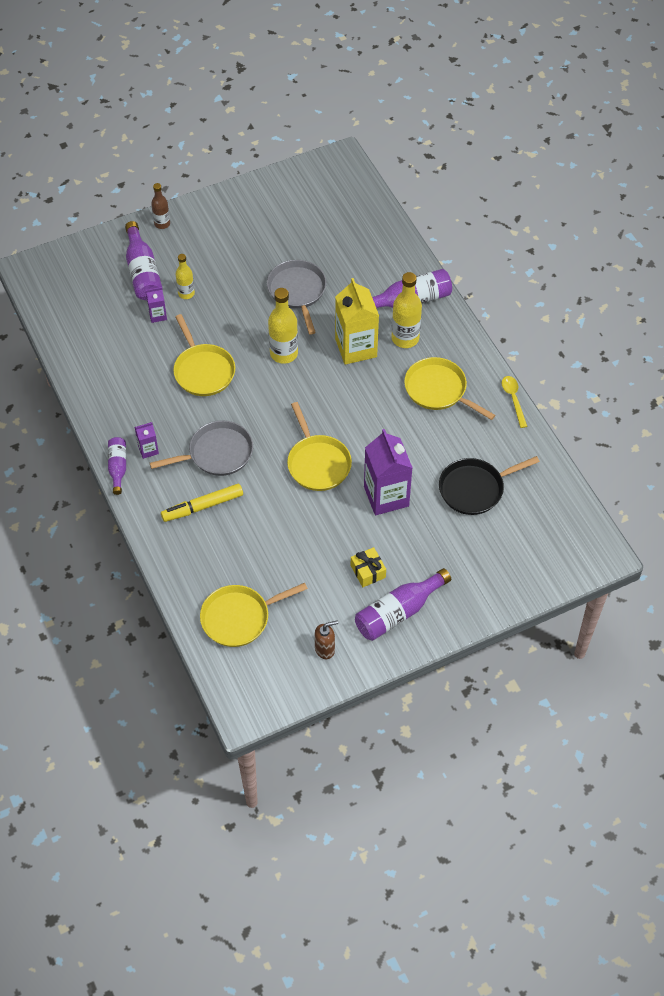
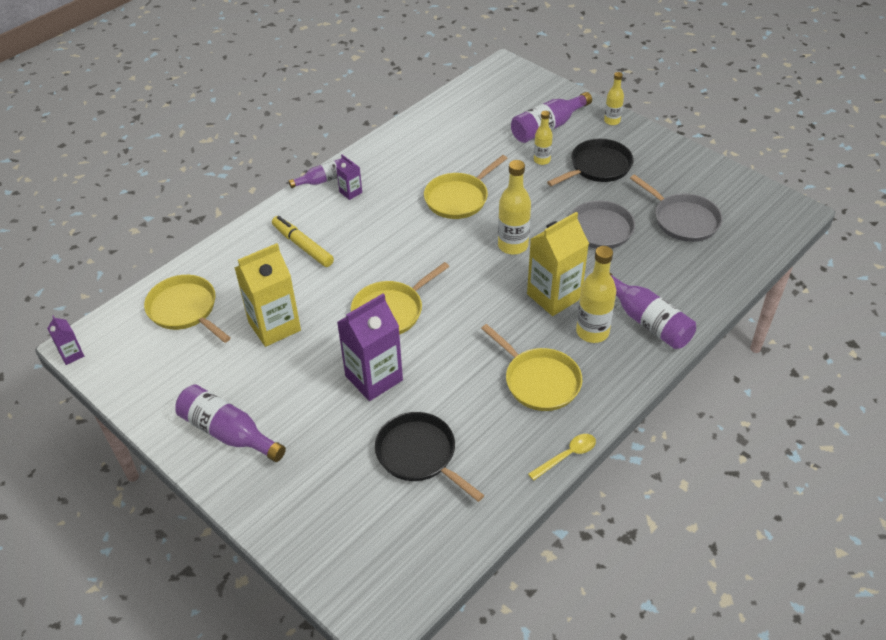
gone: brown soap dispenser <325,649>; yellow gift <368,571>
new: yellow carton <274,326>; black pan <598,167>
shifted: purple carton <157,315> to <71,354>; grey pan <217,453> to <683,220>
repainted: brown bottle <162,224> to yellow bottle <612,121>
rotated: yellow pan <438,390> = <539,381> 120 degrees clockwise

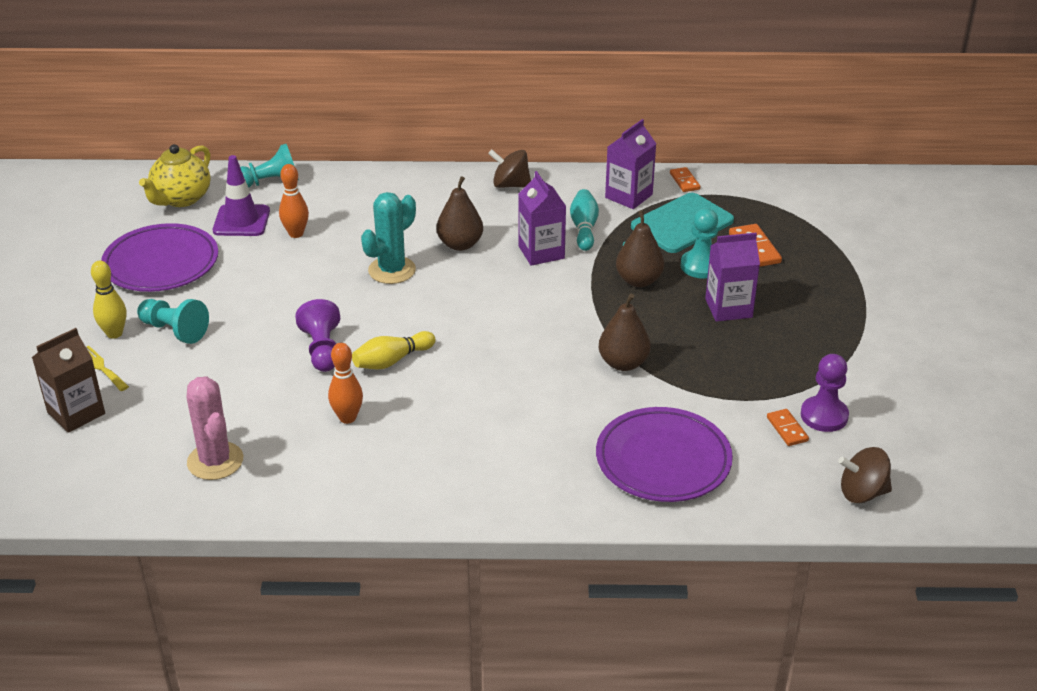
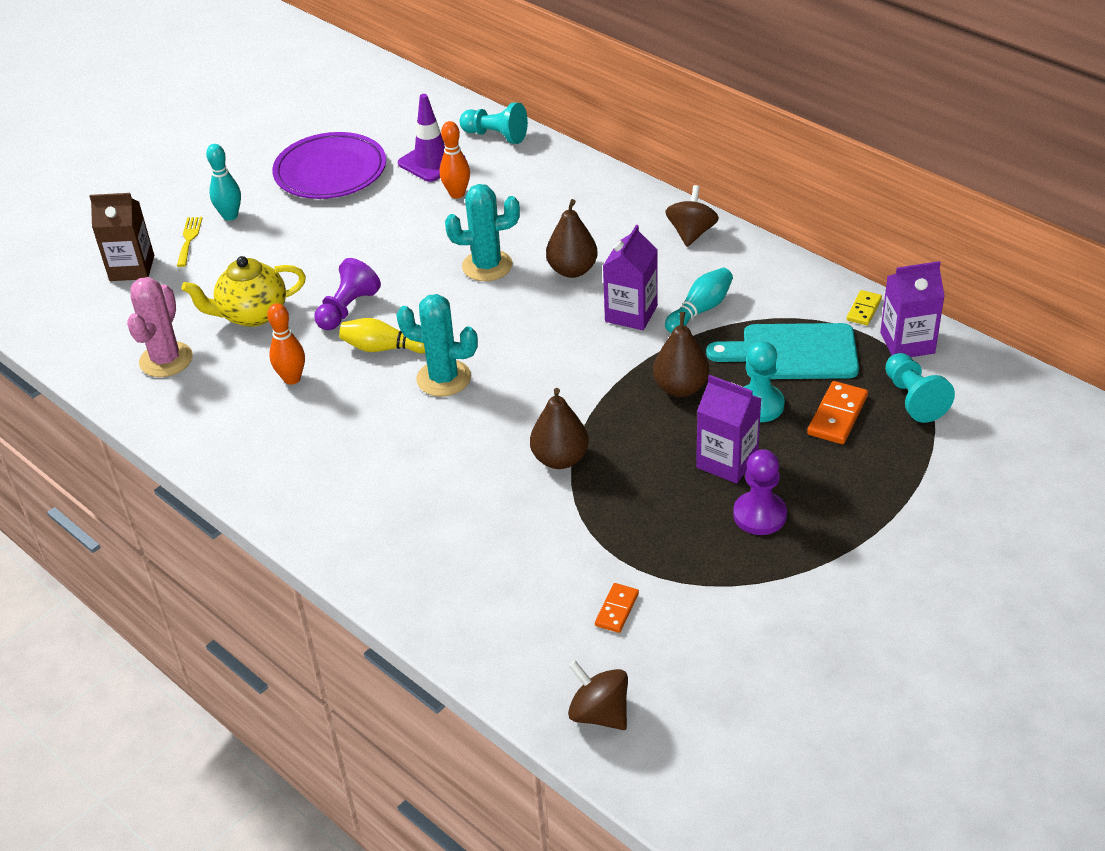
gone: purple plate <663,460>
new: turquoise cactus <443,378>
shifted: yellow teapot <181,198> to <252,314>; purple pawn <824,416> to <759,515>; purple carton <628,196> to <907,343>; turquoise pawn <174,330> to <913,398>
repainted: yellow bowling pin <114,333> to turquoise bowling pin <230,216>; orange domino <684,181> to yellow domino <863,309>
rotated: brown spinning top <510,185> = <691,233> 45 degrees clockwise

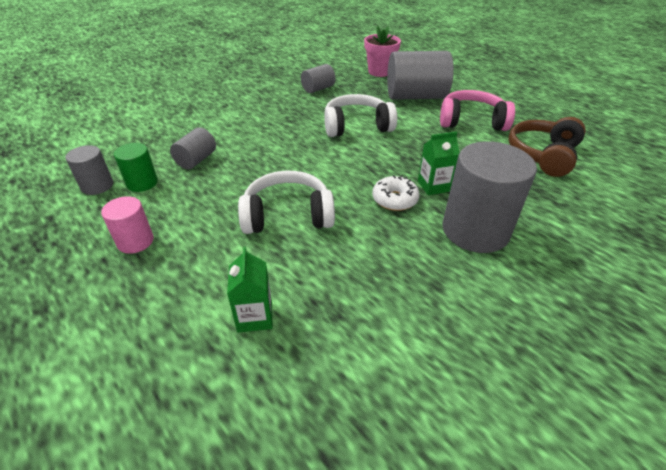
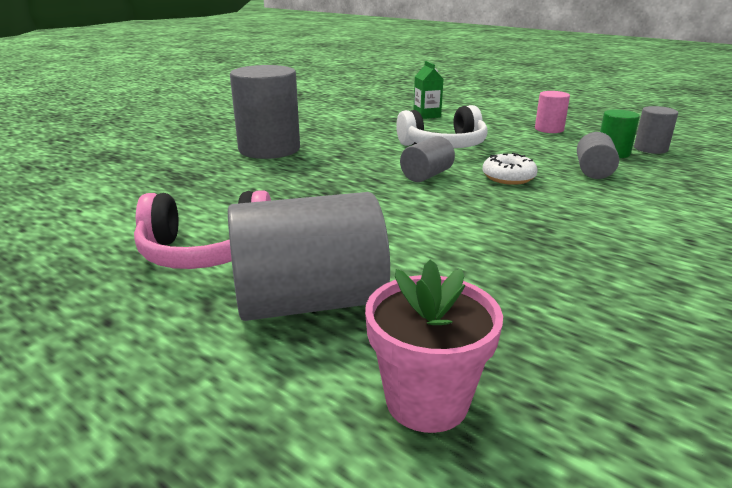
gone: white headphones <357,126>; green carton <433,186>; brown headphones <543,155>
shifted: grey cylinder <318,89> to <426,175>; white donut <394,199> to <508,177>

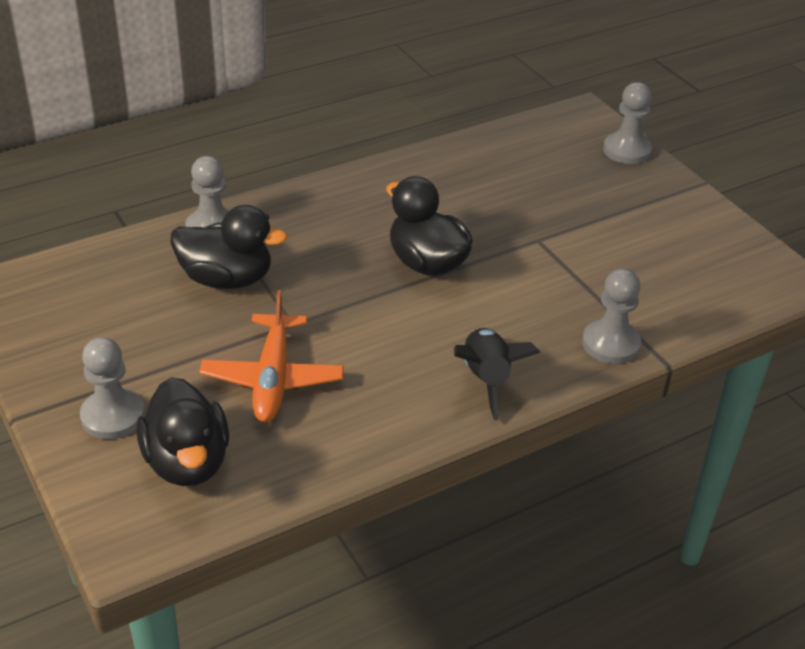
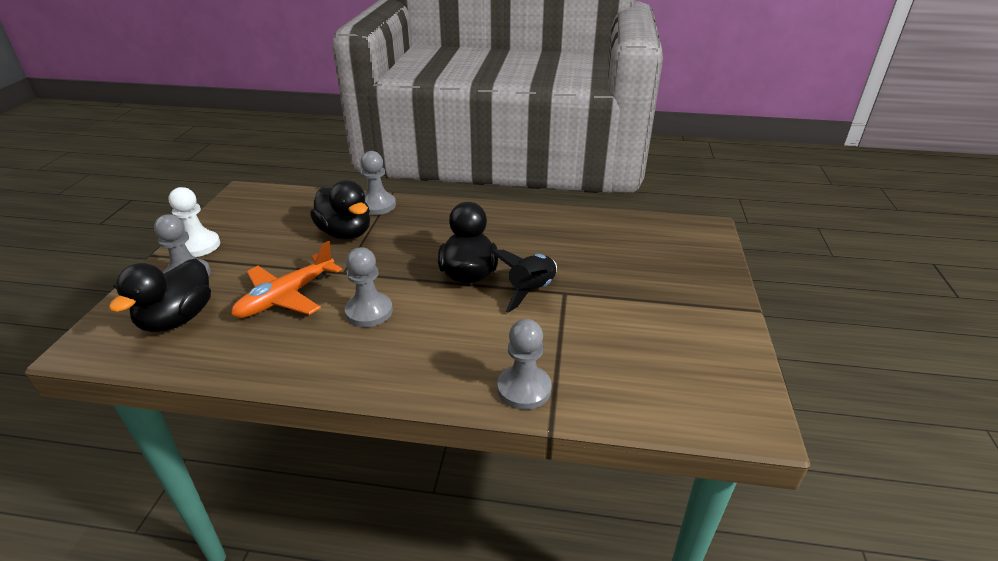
new: white pawn <199,246>
shifted: grey pawn <626,150> to <369,311>; black rocket <486,379> to <531,291>

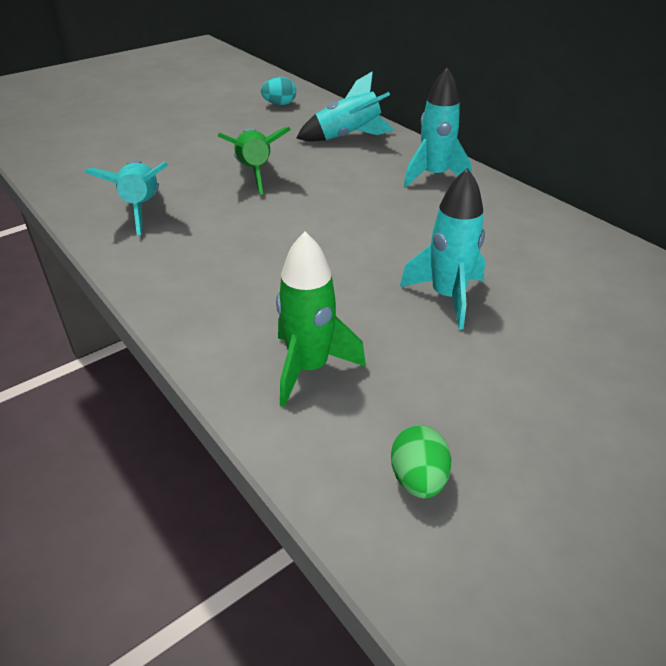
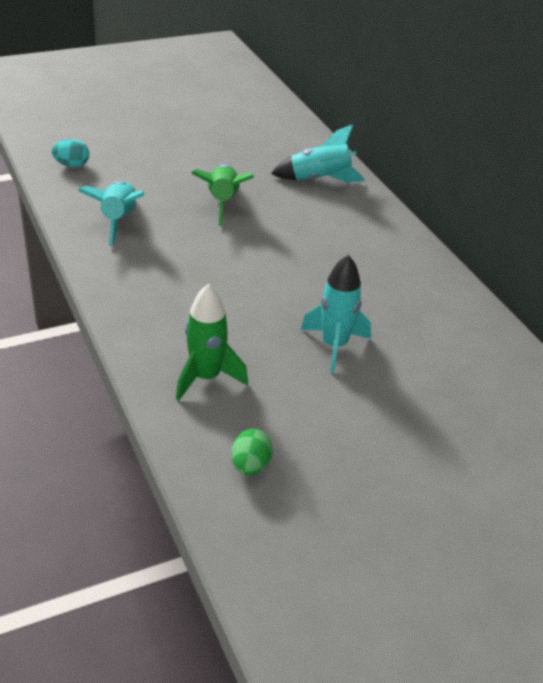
gone: turquoise rocket <434,176>
shifted: turquoise egg <279,104> to <72,165>

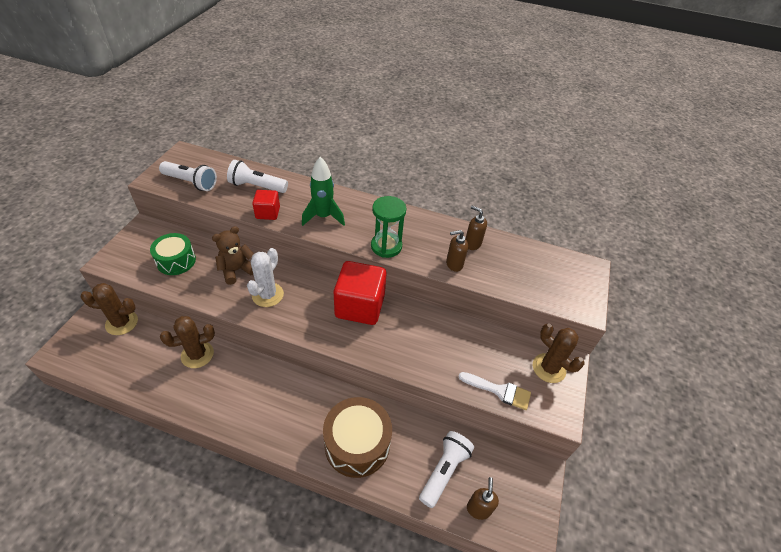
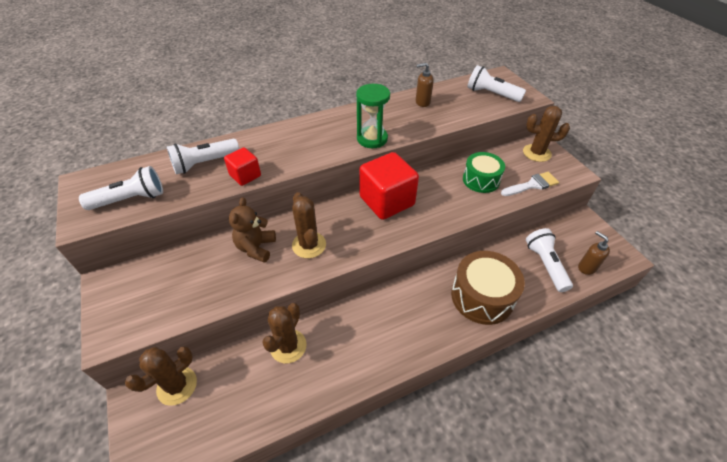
gone: green rocket <323,217>; brown soap dispenser <454,264>
new: white flashlight <491,94>
shifted: green drum <176,261> to <481,180>
repainted: white cactus <267,295> to brown cactus <309,245>

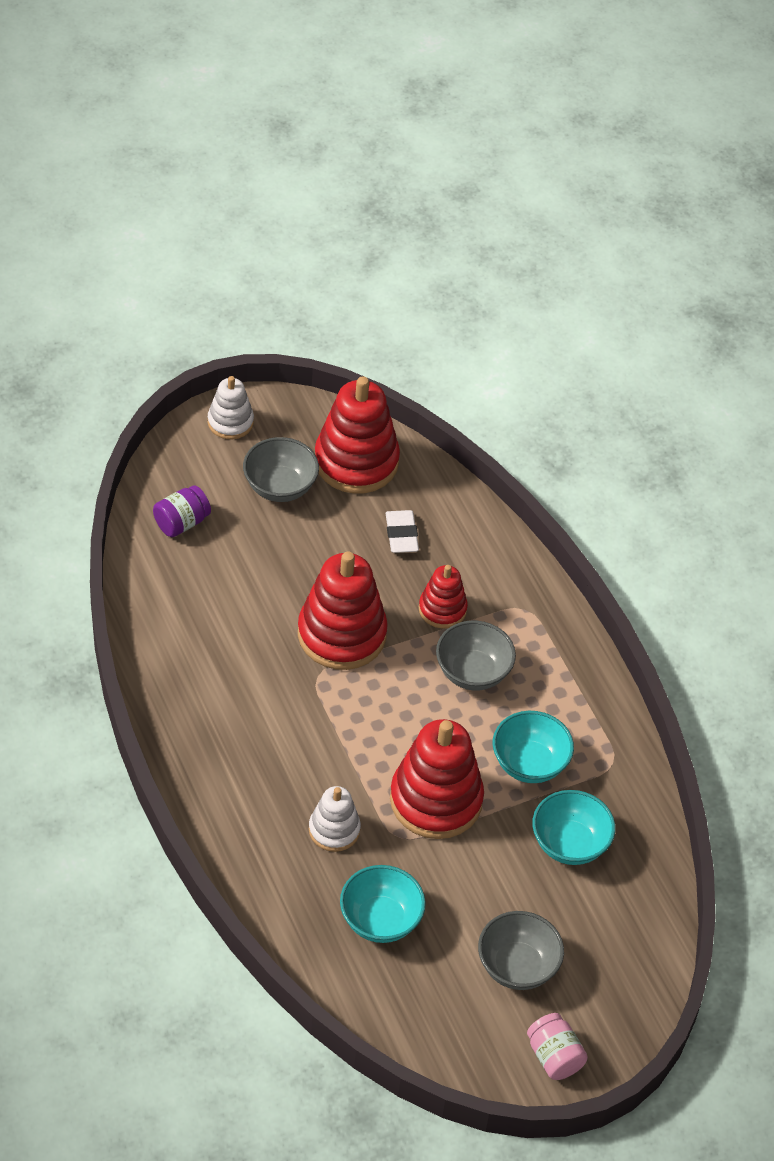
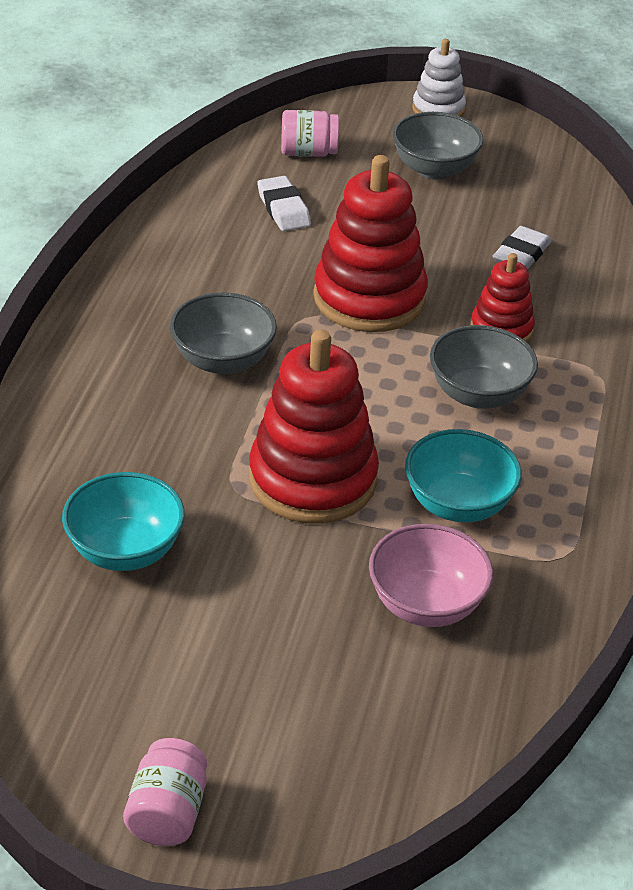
gone: white stacking toy <334,830>; red stacking toy <356,461>
new: white eraser <283,209>
shifted: grey bowl <517,966> to <223,360>
repainted: purple jar <181,522> to pink jar <308,152>; turquoise bowl <569,844> to pink bowl <426,604>

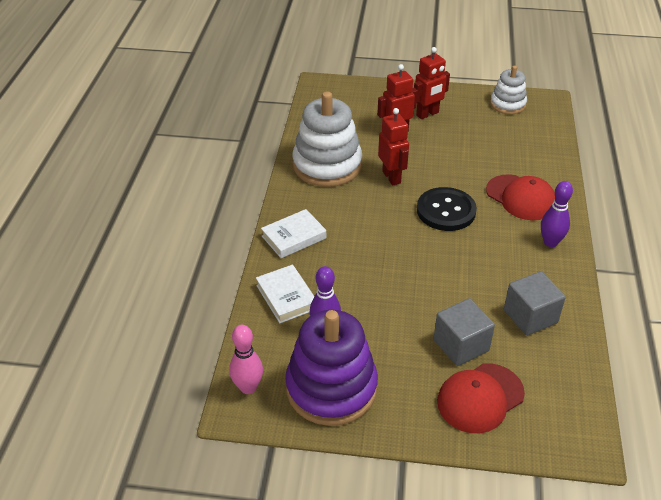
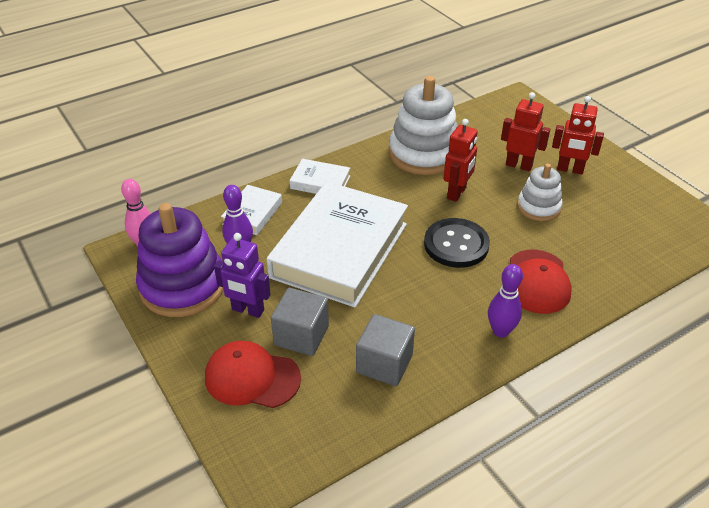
new: purple robot <247,310>; white book <339,250>
shifted: white stacking toy <507,104> to <538,207>

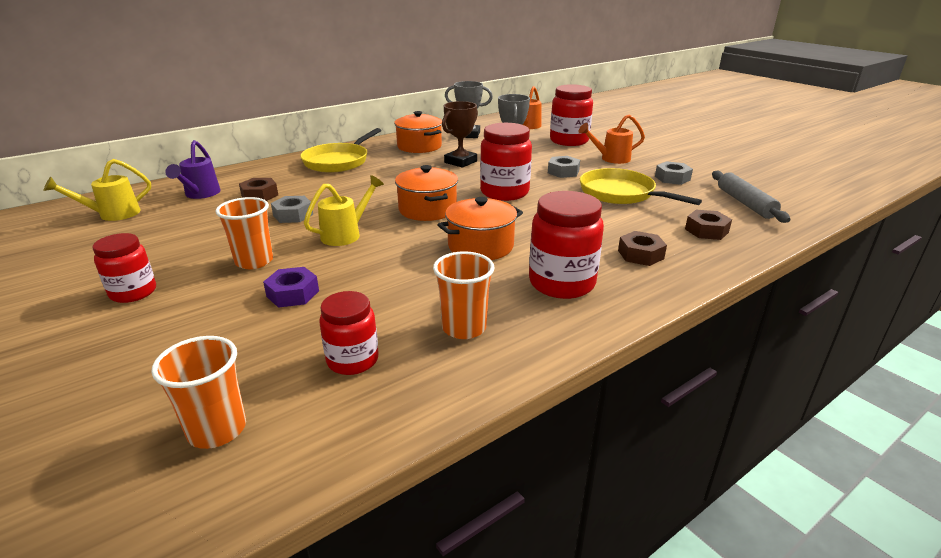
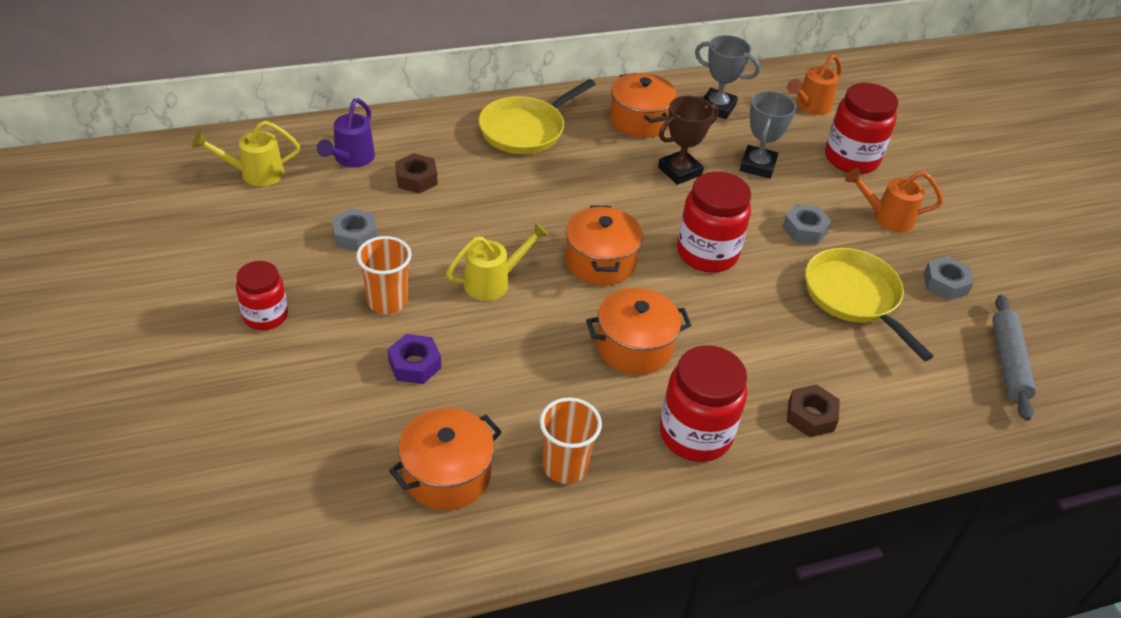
gone: orange cup <217,430>; brown nut <706,231>
shifted: grey nut <293,215> to <355,236>
swapped: red jar <352,360> to orange pot <447,475>

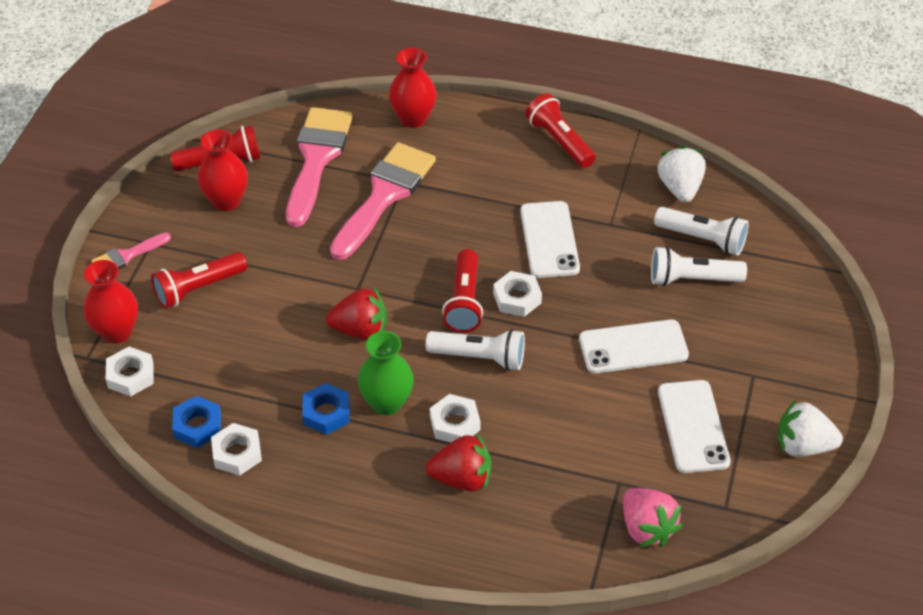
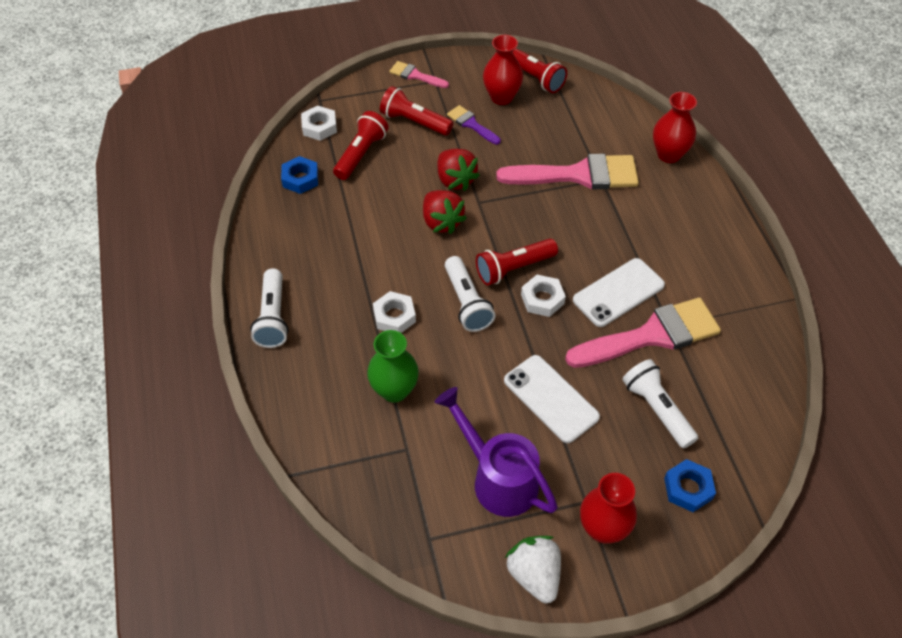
gone: white nut <237,453>; pink strawberry <646,528>; white strawberry <680,188>
new: purple brush <471,124>
shifted: white flashlight <703,239> to <273,317>; red flashlight <559,141> to <361,154>; green vase <387,403> to <394,390>; red strawberry <462,478> to <455,180>; pink brush <316,159> to <651,335>; red vase <117,332> to <603,529>; blue nut <326,413> to <688,488>
swapped: white phone <693,426> to purple watering can <498,478>

